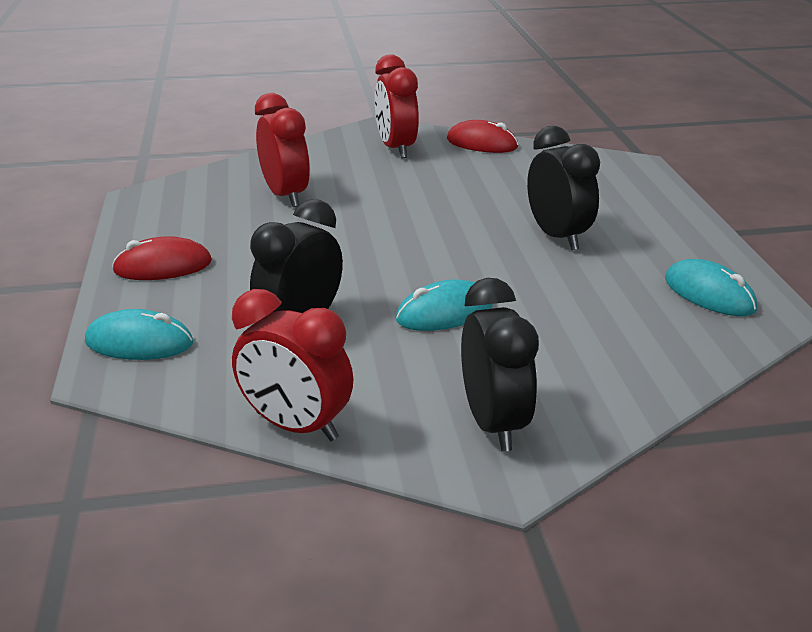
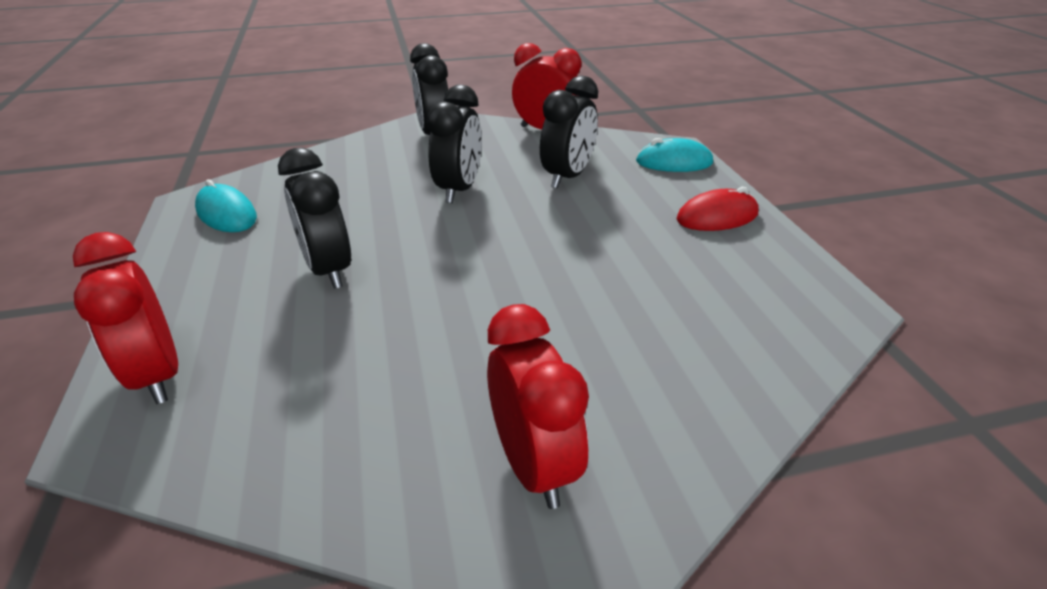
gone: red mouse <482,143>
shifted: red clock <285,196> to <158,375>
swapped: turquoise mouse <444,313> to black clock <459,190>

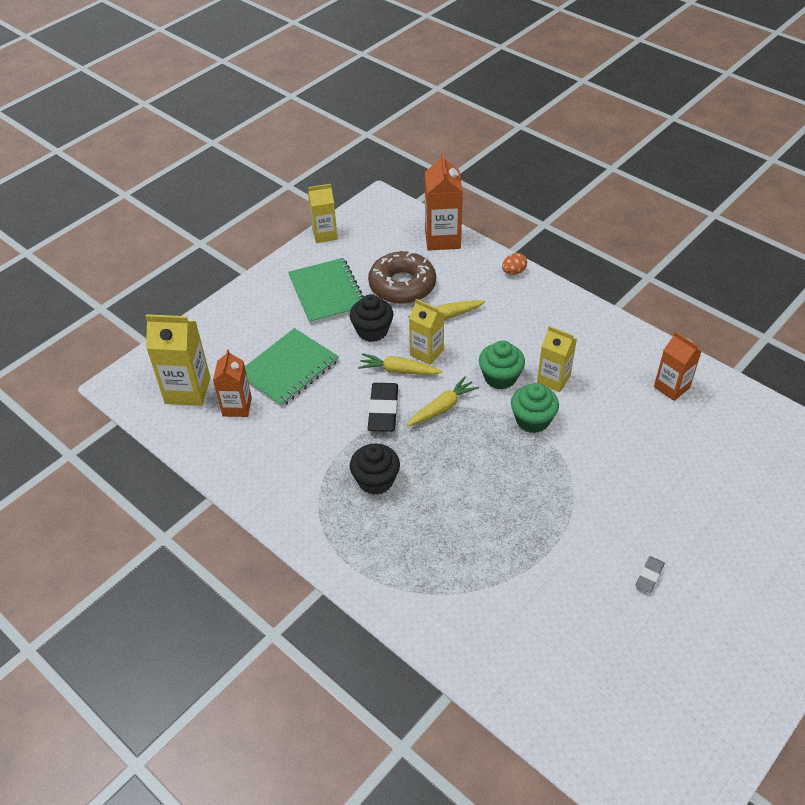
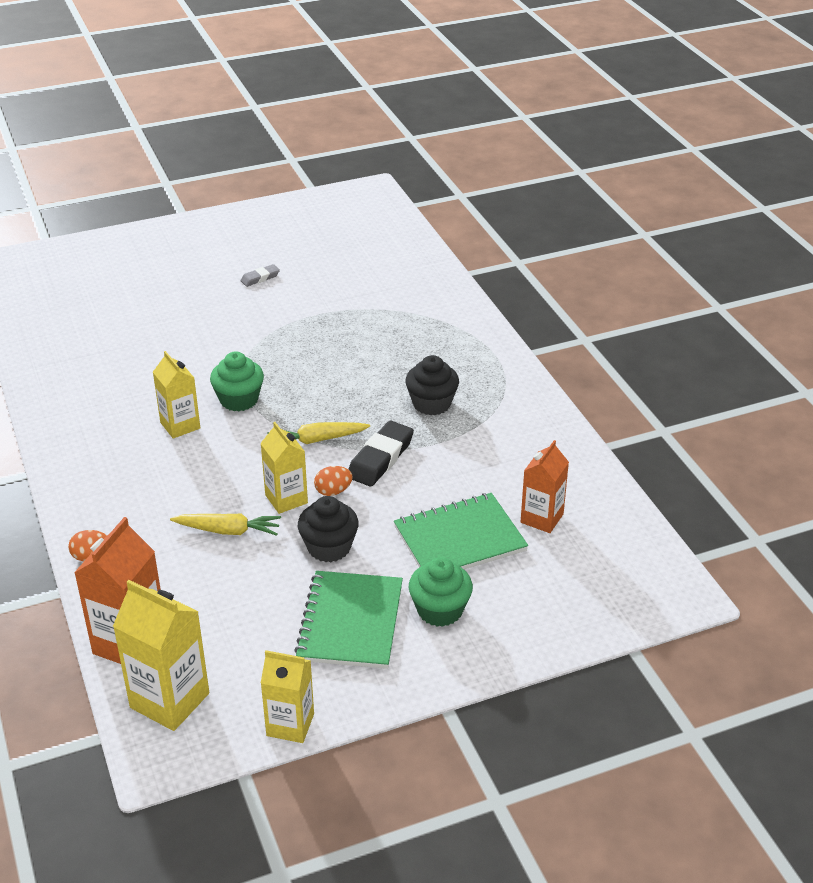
gone: brown donut <402,285>; orange carton <671,387>
shifted: yellow carton <188,390> to <169,700>; green cupcake <500,377> to <440,610>
swapped: yellow carrot <398,370> to orange egg <333,491>

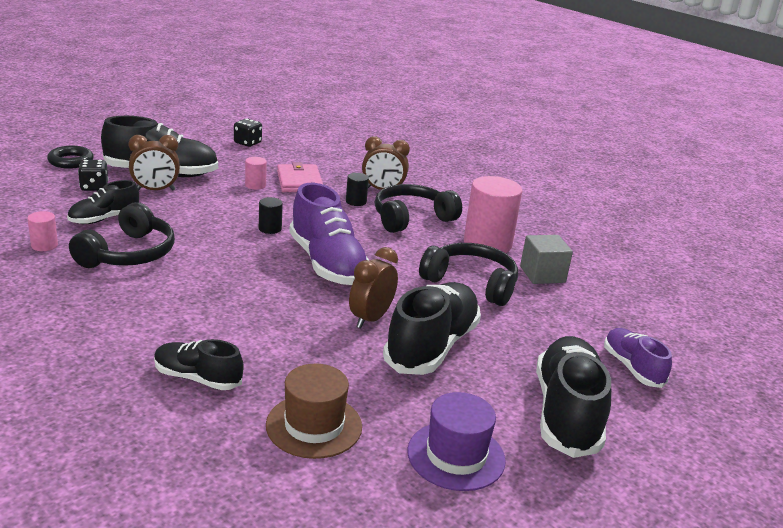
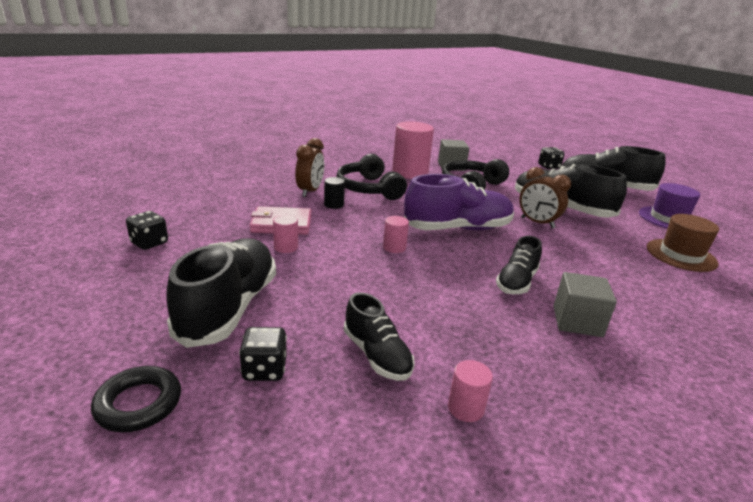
gone: black headphones <128,254>; brown clock <155,190>
new: grey cube <577,321>
shifted: black shoe <197,378> to <516,282>
swapped: purple shoe <632,368> to black dice <549,166>
repainted: black cylinder <270,228> to pink cylinder <394,247>

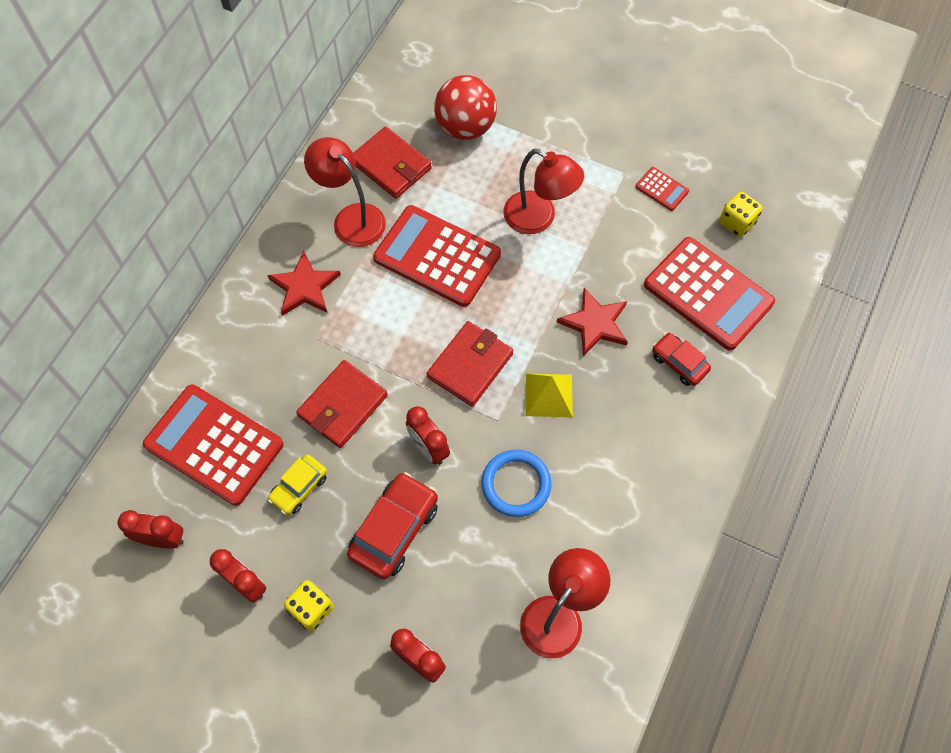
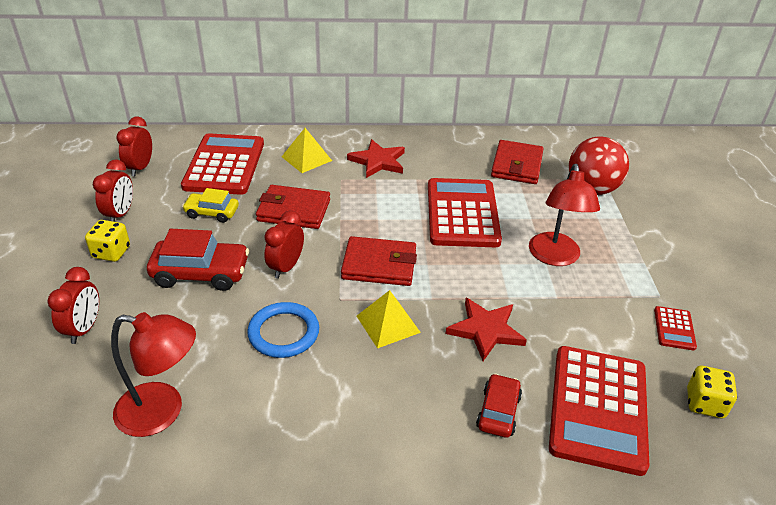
gone: red lamp <351,218>
new: yellow pyramid <306,158>
rotated: red clock <162,539> = <140,168> 150 degrees counterclockwise

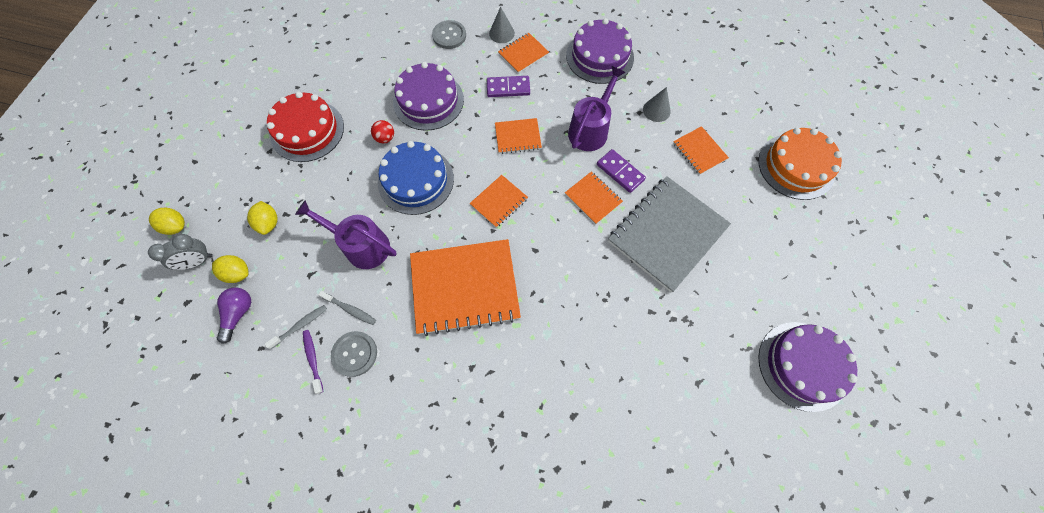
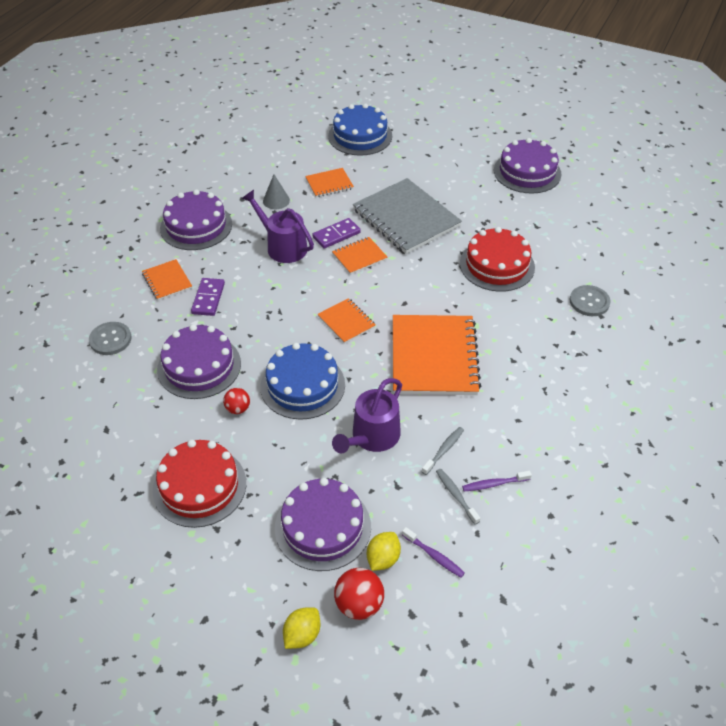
gone: grey cone <501,33>; orange notebook <518,137>
new: red cake <497,265>
shifted: grey button <354,354> to <589,302>
swapped: yellow lemon <269,223> to purple cake <323,527>; grey clock <198,261> to red ball <359,604>; purple light bulb <239,314> to purple toothbrush <434,556>
repainted: orange cake <796,166> to blue cake <360,136>

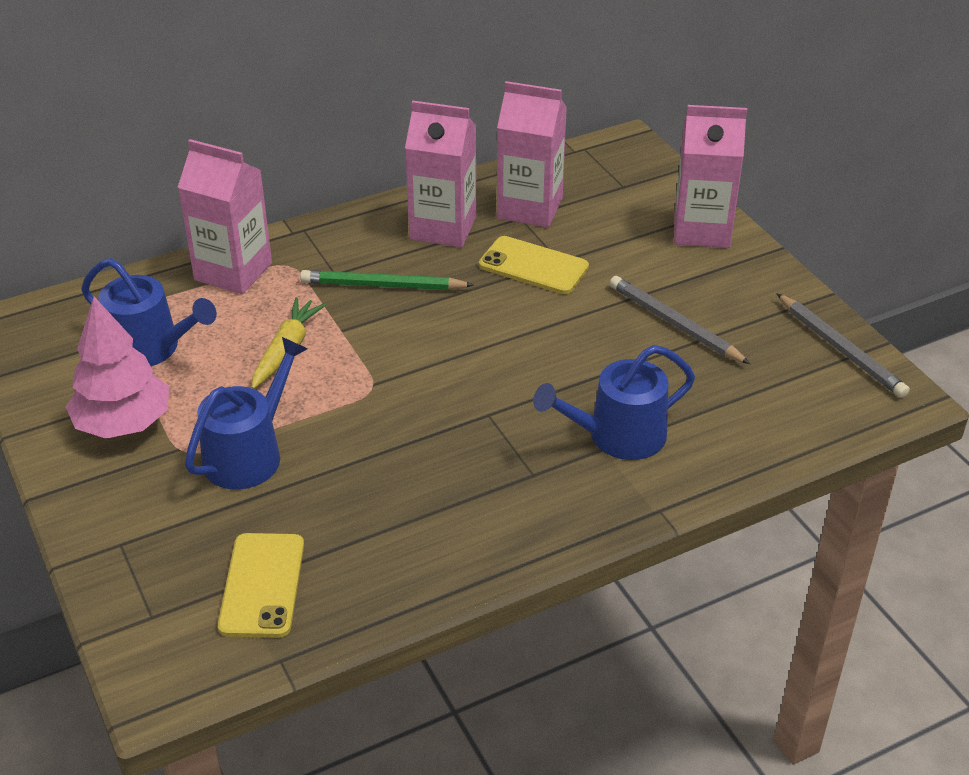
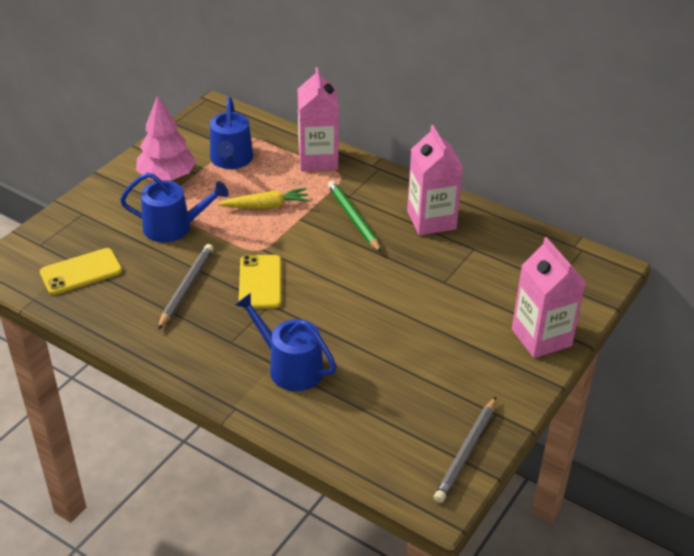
gone: pink carton <529,208>
shifted: grey pencil <674,324> to <186,288>; yellow phone <533,266> to <260,282>

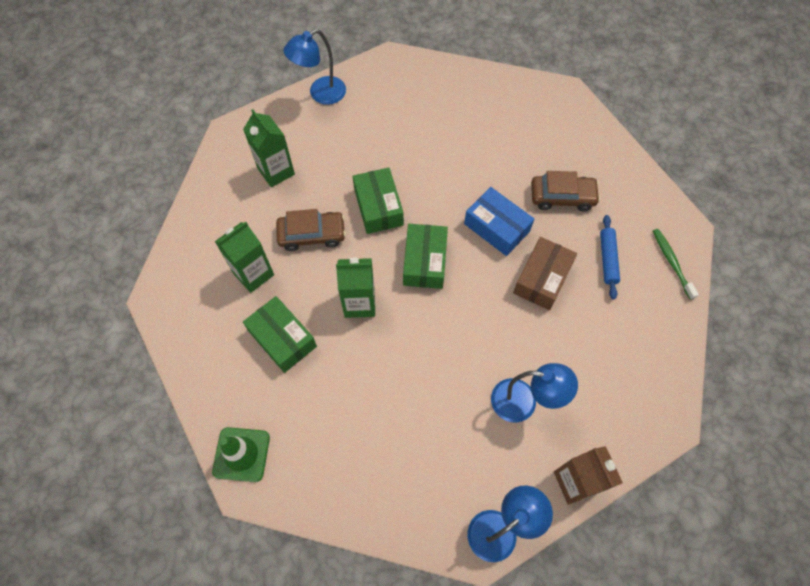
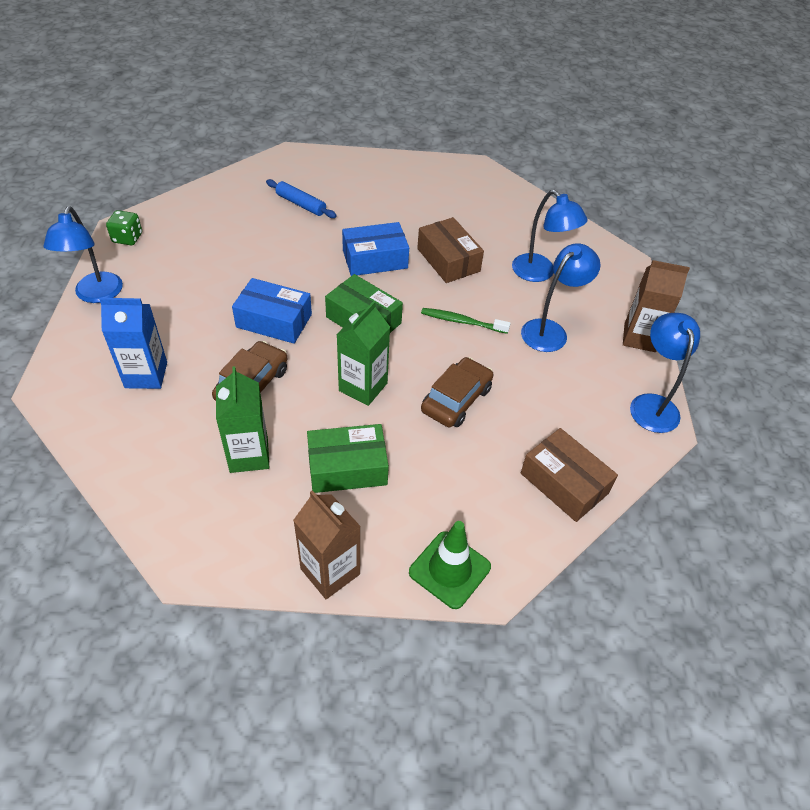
new: green dice <127,238>; brown carton <330,571>; blue lamp <539,273>; brown box <564,483>
shifted: blue rolling pin <608,259> to <301,204>; green toothbrush <671,262> to <462,322>; brown car <562,197> to <456,399>
repainted: green carton <276,171> to blue carton <146,375>; green box <378,207> to blue box <274,321>

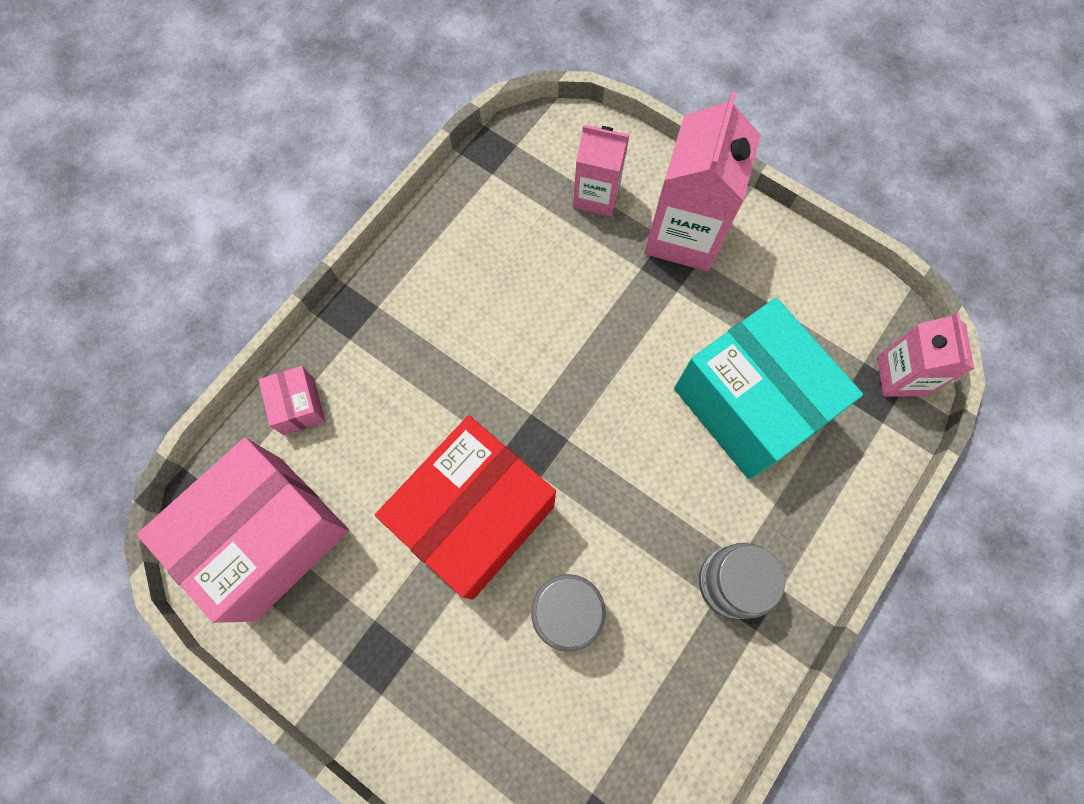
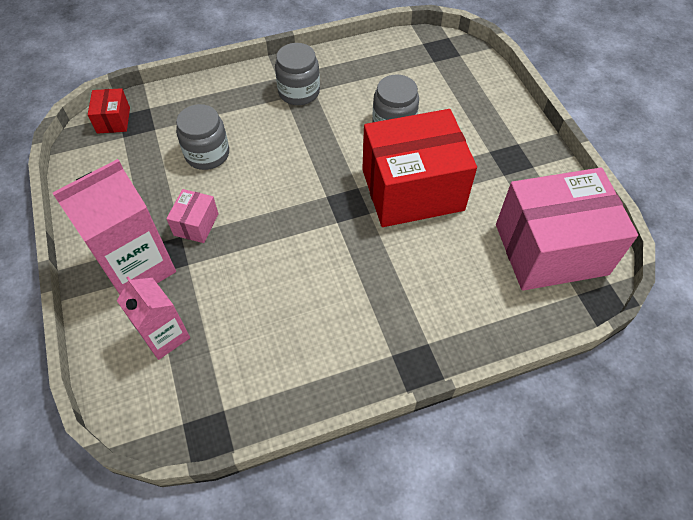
shifted: pink box <298,406> to <196,224>
swapped: pink carton <901,376> to red box <113,120>; turquoise box <748,404> to grey jar <207,154>

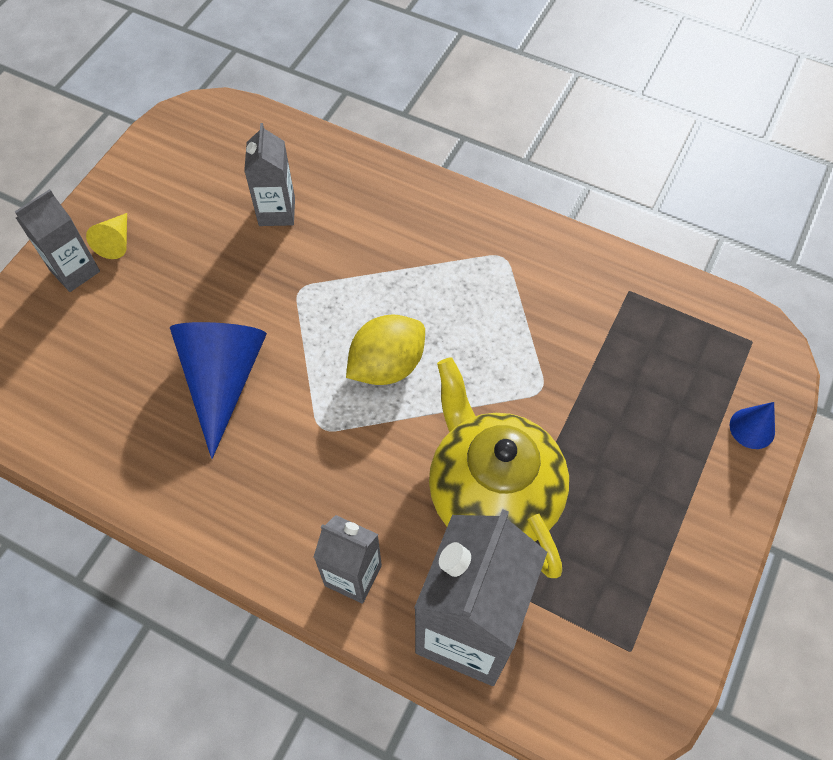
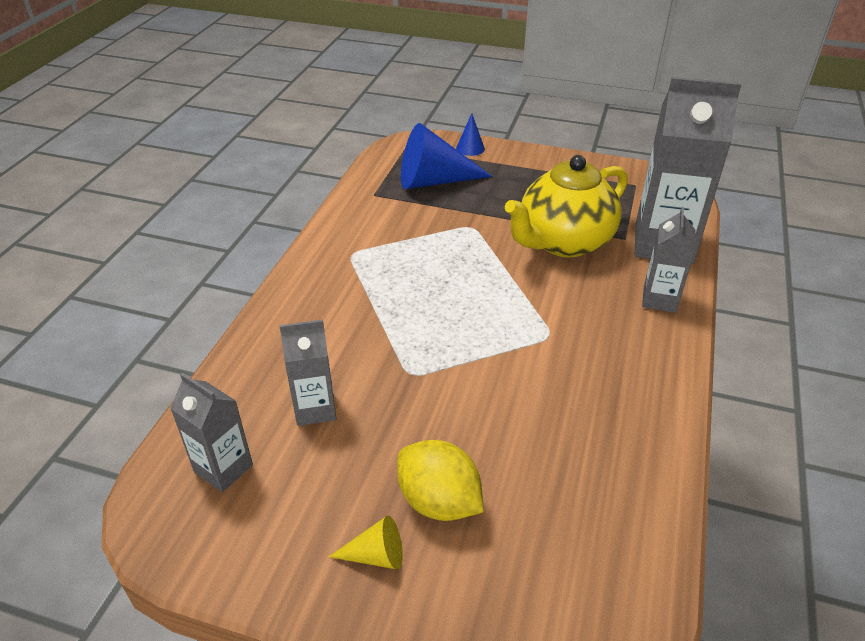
shifted: grey carton <75,271> to <223,468>; yellow lemon <387,365> to <439,501>; blue cone <223,380> to <434,181>

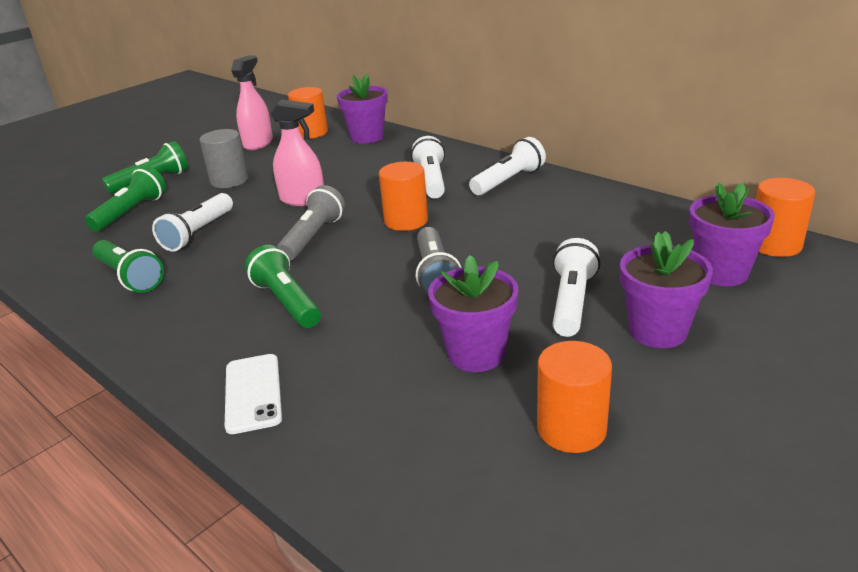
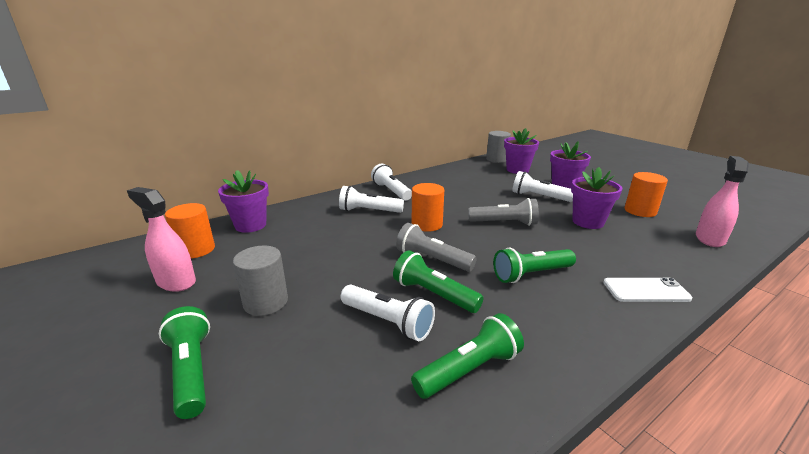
shifted: green flashlight <131,212> to <434,294>; pink spray bottle <302,200> to <709,239>
repainted: orange cylinder <774,245> to grey cylinder <496,159>

